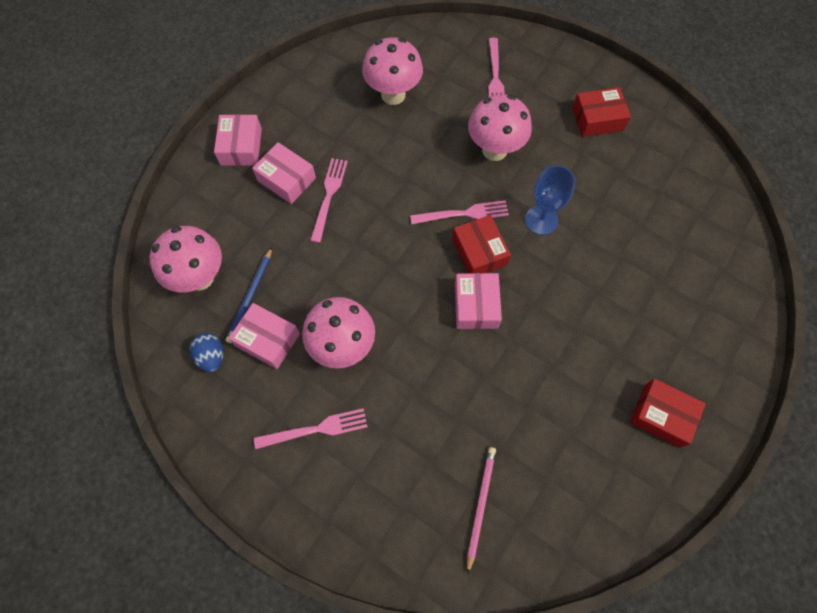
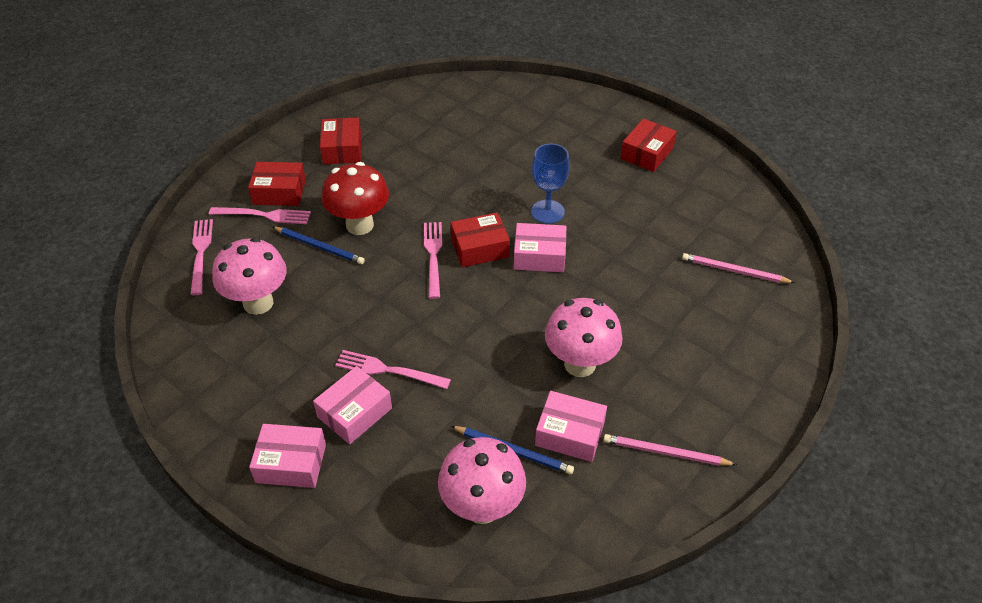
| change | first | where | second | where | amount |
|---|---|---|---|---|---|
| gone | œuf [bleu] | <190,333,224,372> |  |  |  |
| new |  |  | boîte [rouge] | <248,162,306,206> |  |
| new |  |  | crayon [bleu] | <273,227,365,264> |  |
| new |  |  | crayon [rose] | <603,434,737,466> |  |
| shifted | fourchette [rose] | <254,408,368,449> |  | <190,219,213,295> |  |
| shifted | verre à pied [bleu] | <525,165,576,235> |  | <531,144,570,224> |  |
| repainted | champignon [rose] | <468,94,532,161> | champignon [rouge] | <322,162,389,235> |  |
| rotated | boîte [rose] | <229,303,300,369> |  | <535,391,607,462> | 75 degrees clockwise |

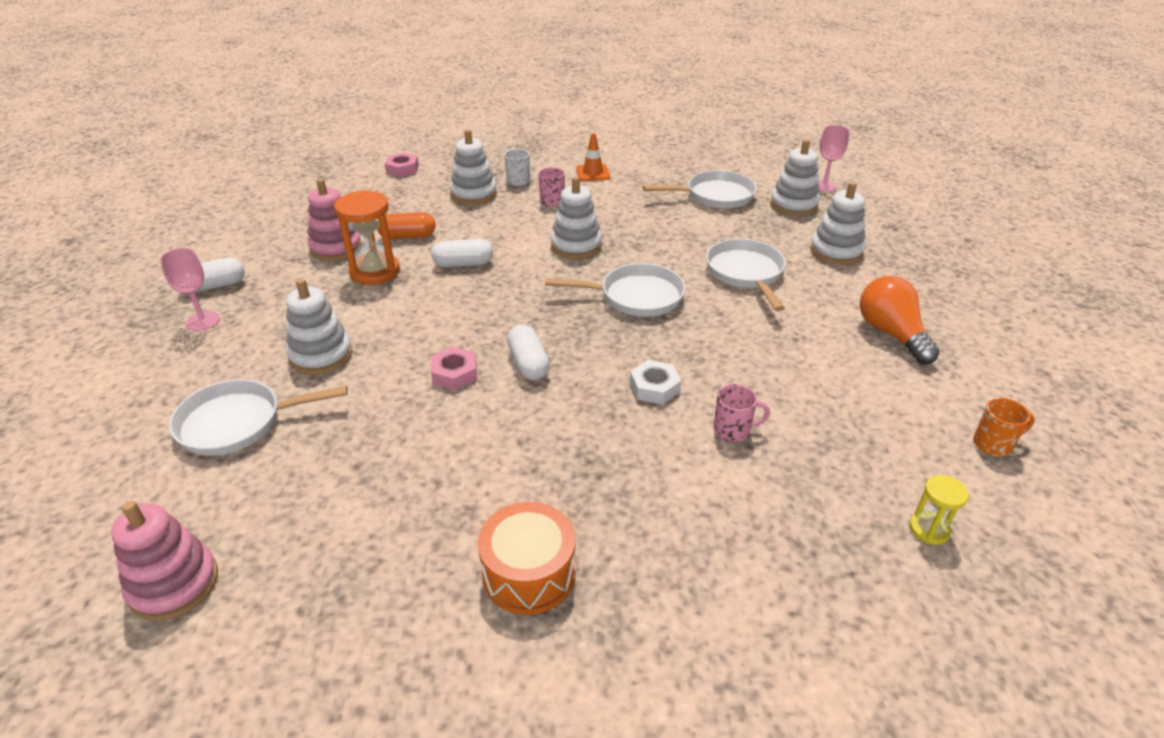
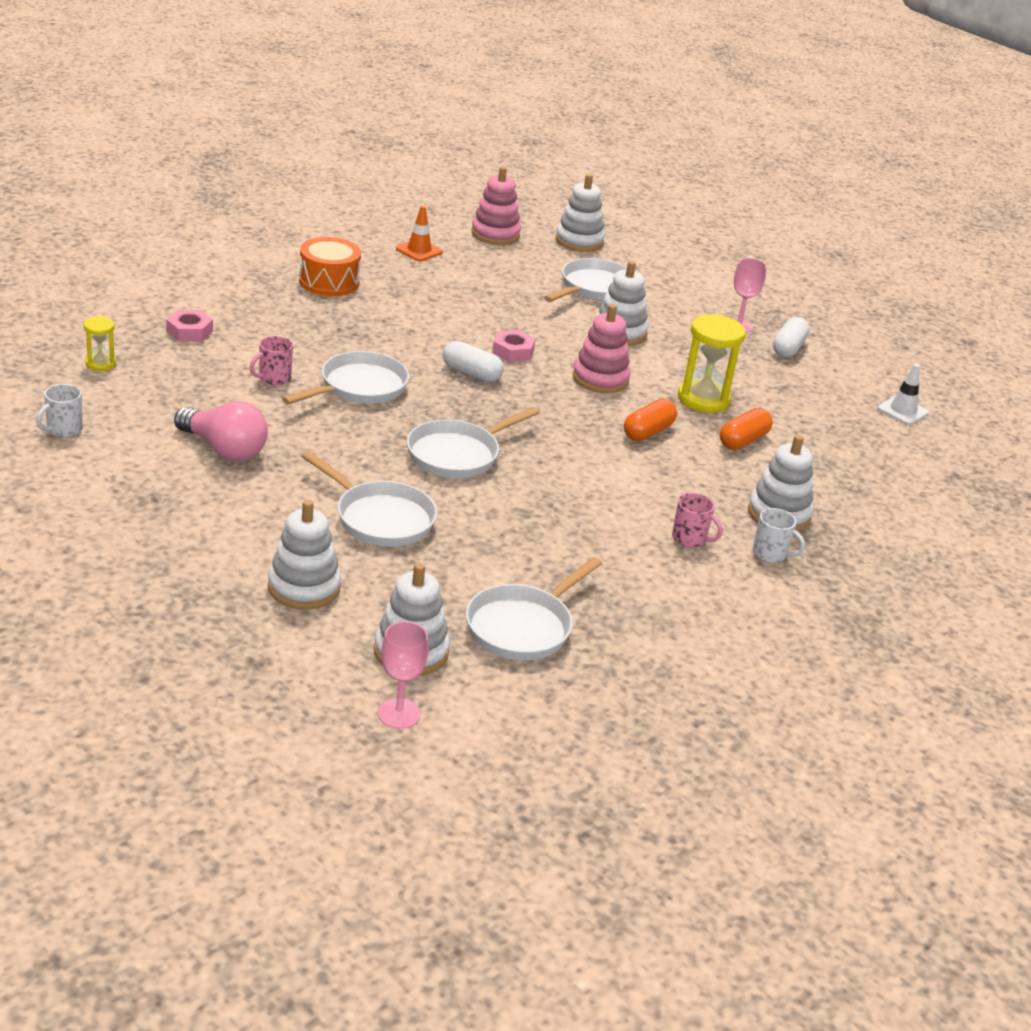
| change | first | where | second | where | amount |
|---|---|---|---|---|---|
| gone | ampoule [orange] | <860,276,940,364> |  |  |  |
| new |  |  | ampoule [rose] | <174,401,268,461> |  |
| new |  |  | cône de chantier [blanc] | <878,364,929,425> |  |
| shifted | jouet à empiler [rose] | <307,178,362,261> |  | <573,304,631,393> |  |
| shifted | écrou [rose] | <385,152,419,177> |  | <166,310,213,341> |  |
| shifted | jouet à empiler [blanc] | <551,176,602,259> |  | <556,174,605,252> |  |
| shifted | cône de chantier [orange] | <576,133,610,181> |  | <396,206,443,261> |  |
| swapped | écrou [blanc] | <630,360,681,404> | poêle [blanc] | <282,351,409,405> |  |
| repainted | sablier [orange] | <334,190,400,285> | sablier [jaune] | <678,314,746,413> |  |
| repainted | gélule [blanc] | <431,239,493,267> | gélule [orange] | <624,399,677,441> |  |
| repainted | tasse [orange] | <973,398,1035,457> | tasse [blanc] | <36,384,83,437> |  |

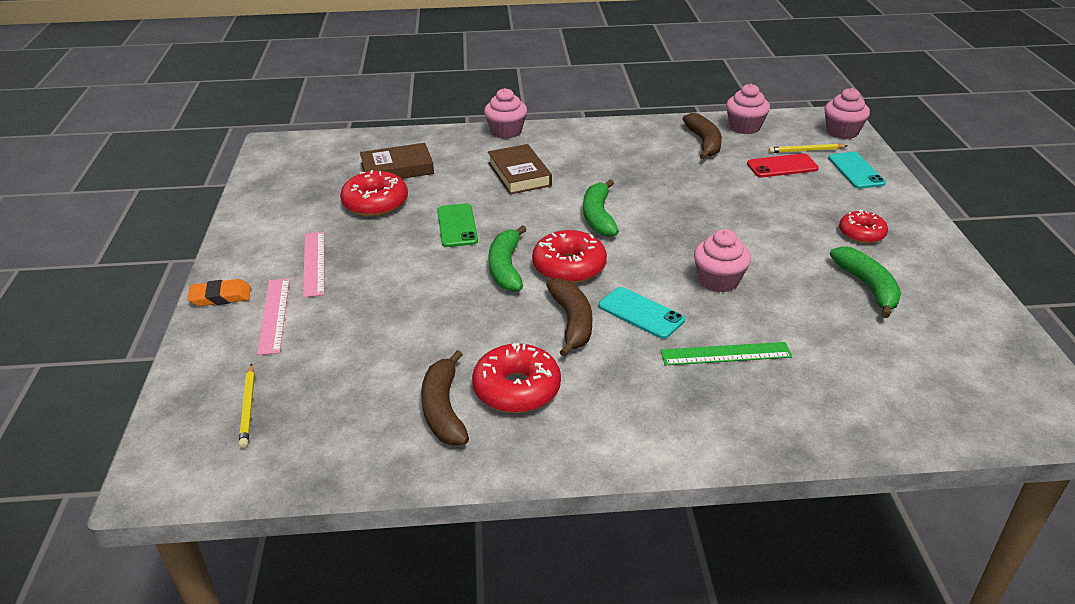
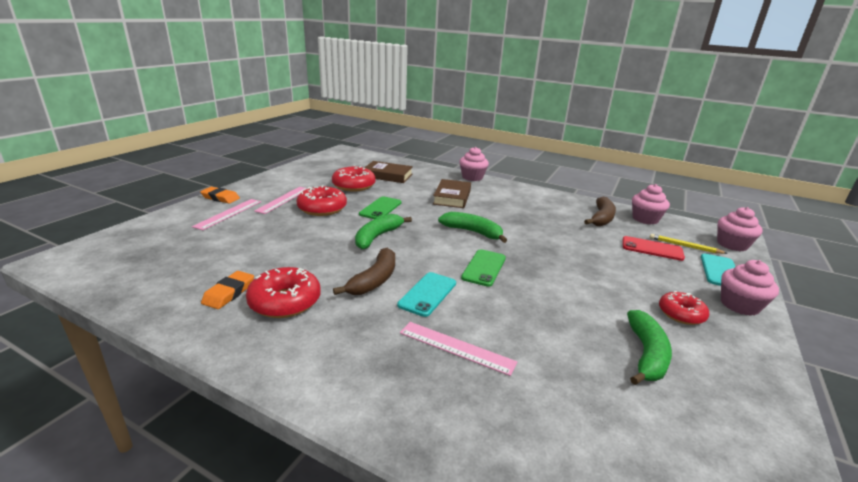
| change | first | where | second | where | amount |
|---|---|---|---|---|---|
| gone | crayon [jaune] | <239,364,255,448> |  |  |  |
| new |  |  | téléphone [vert] | <461,249,506,287> |  |
| shifted | beignet [rouge] | <532,230,607,283> |  | <297,186,347,216> |  |
| shifted | muffin [rose] | <694,229,751,293> |  | <721,260,779,316> |  |
| swapped | banane [marron] | <421,350,469,445> | gomme [orange] | <201,271,254,309> |  |
| repainted | règle [vert] | <660,342,792,365> | règle [rose] | <400,322,517,376> |  |
| rotated | banane [vert] | <583,179,619,237> |  | <438,212,507,243> | 90 degrees clockwise |
| rotated | téléphone [turquoise] | <598,287,685,339> |  | <397,272,456,317> | 45 degrees clockwise |

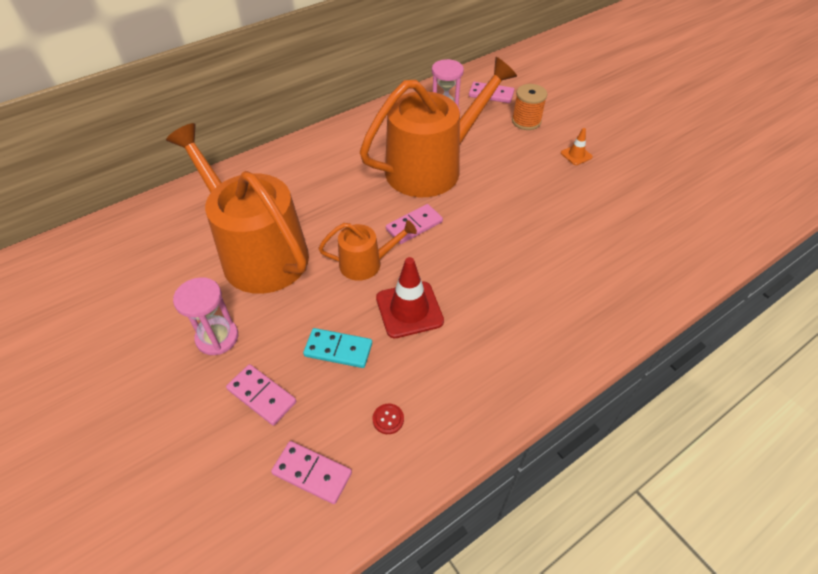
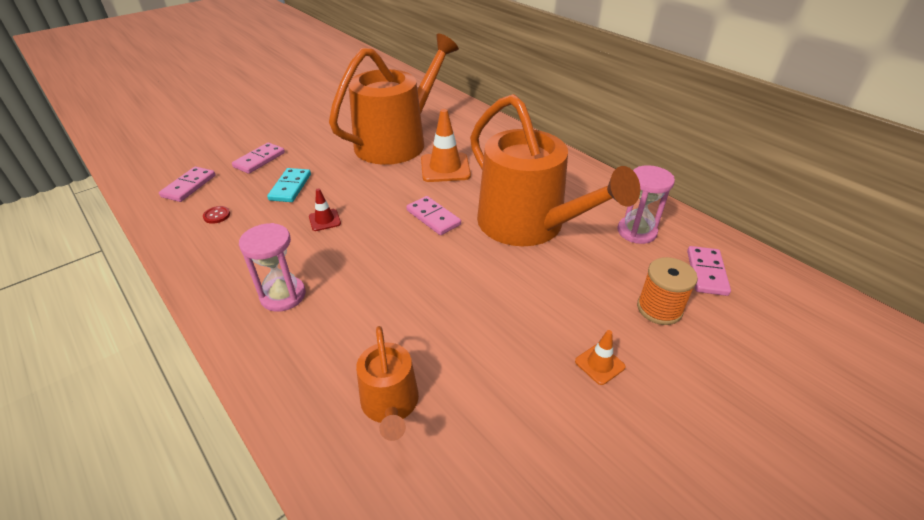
| change | first | where | second | where | amount |
|---|---|---|---|---|---|
| new |  |  | cône de chantier [orange] | <421,109,471,182> |  |
| shifted | sablier [rose] | <173,277,238,355> |  | <239,223,306,312> |  |
| shifted | arrosoir [orange] | <319,220,417,281> |  | <356,326,419,441> |  |
| scaled | cône de chantier [rouge] | <376,257,444,338> |  | <309,188,341,231> | x0.53 |

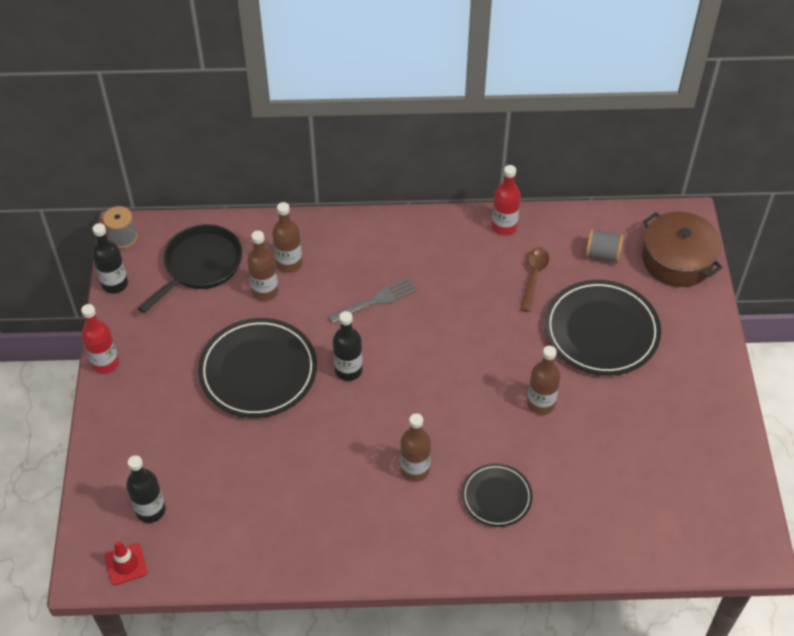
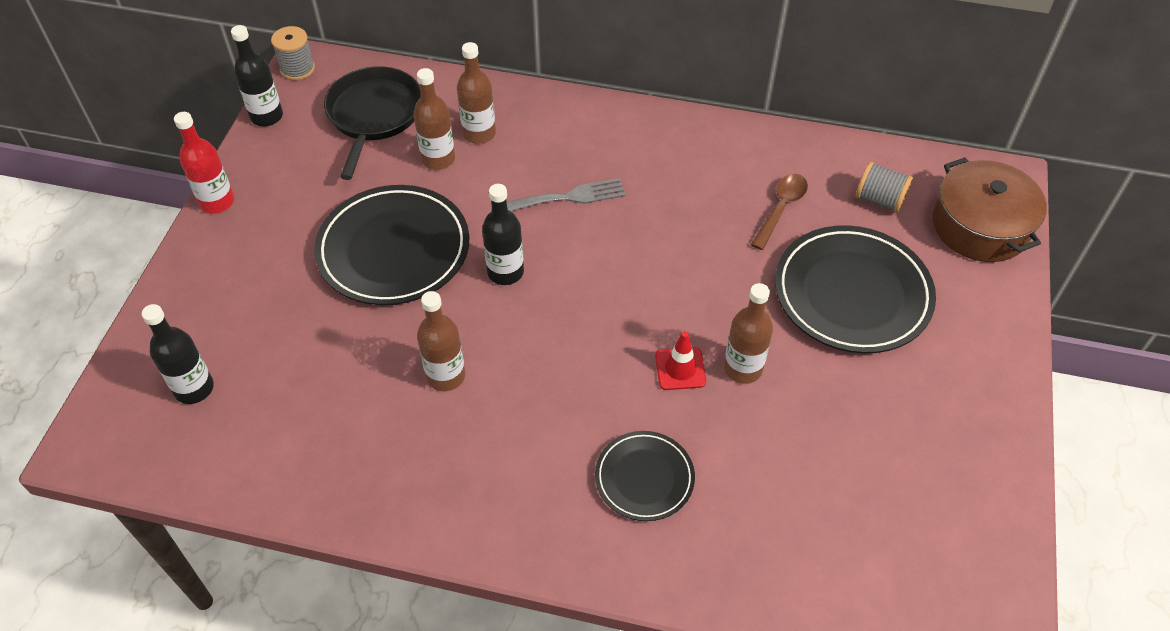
| change | first | where | second | where | amount |
|---|---|---|---|---|---|
| gone | bouteille [rouge] | <492,165,521,236> |  |  |  |
| shifted | cône de chantier [rouge] | <105,541,147,585> |  | <655,331,706,390> |  |
| shifted | bouteille [marron] | <400,413,431,482> |  | <417,291,465,391> |  |
| rotated | poêle [noir] | <138,224,243,313> |  | <324,66,421,180> | 45 degrees counterclockwise |

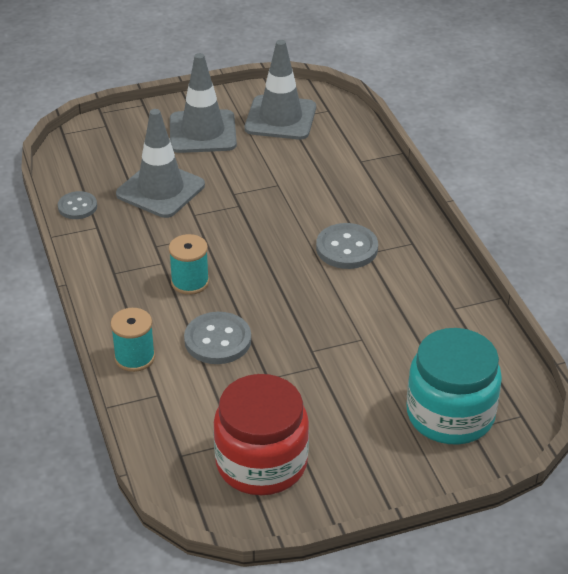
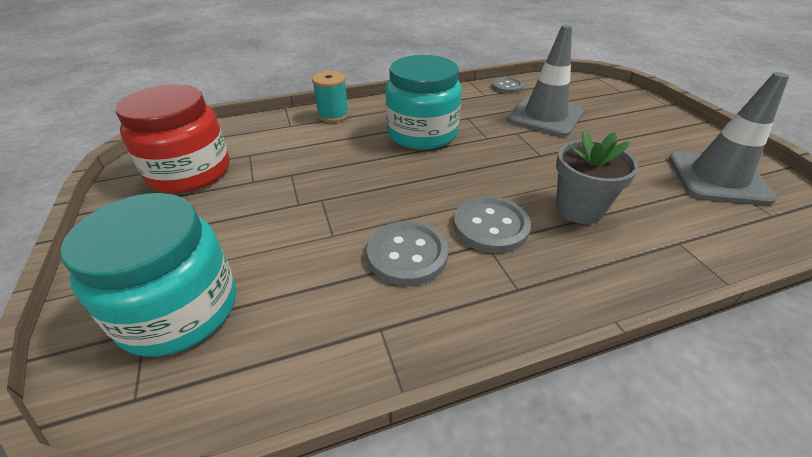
| change | first | where | second | where | amount |
|---|---|---|---|---|---|
| gone | cône de chantier [gris] | <170,53,237,153> |  |  |  |
| new |  |  | pot de fleurs [gris] | <556,130,639,224> |  |
| shifted | bouton [gris] | <184,312,251,364> |  | <367,221,448,286> |  |
| swapped | bobine [turquoise] | <169,234,209,295> | bocal [turquoise] | <385,55,462,150> |  |

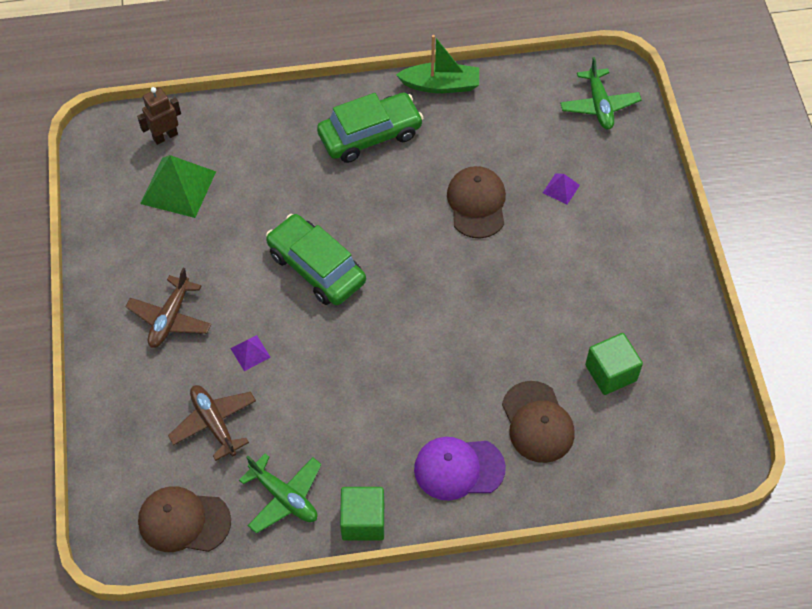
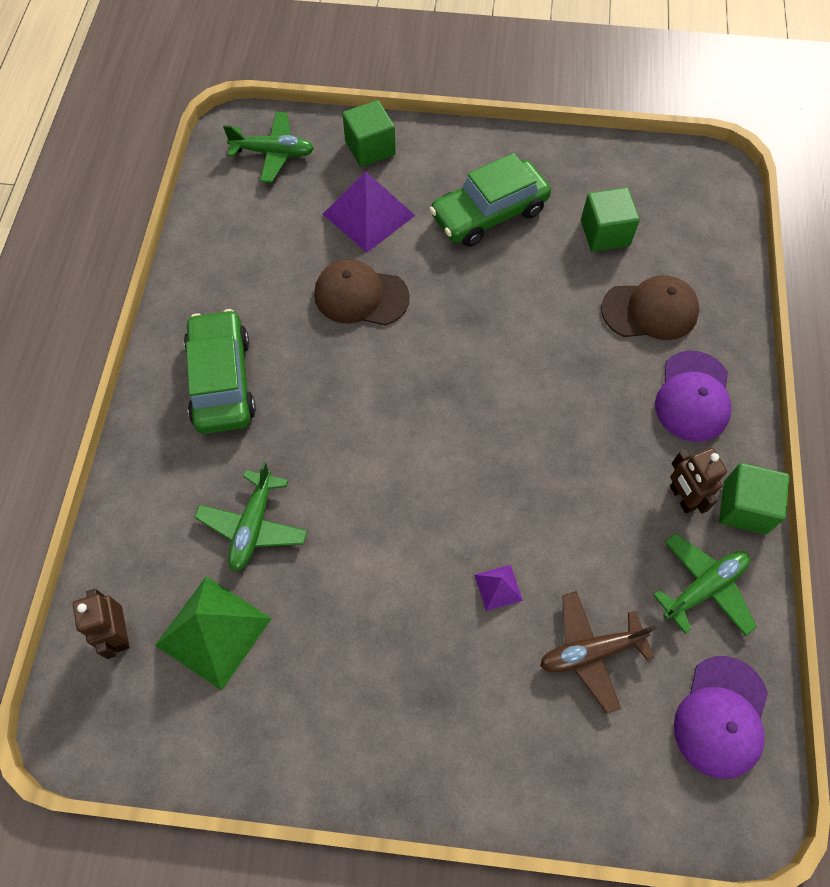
| change | first | where | second | where | amount |
|---|---|---|---|---|---|
| gone | avion [marron] | <125,268,211,348> |  |  |  |
| gone | bateau [vert] | <396,35,479,93> |  |  |  |
| new |  |  | avion [vert] | <194,461,307,572> |  |
| new |  |  | cube [vert] | <342,100,396,167> |  |
| new |  |  | robot [marron] | <670,448,727,514> |  |
| shifted | voiture [vert] | <266,214,366,305> |  | <430,153,551,247> |  |
| repainted | casquette [marron] | <138,486,231,552> | casquette [violet] | <674,656,768,779> |  |
| scaled | pyramide [violet] | <543,173,580,204> |  | <322,171,415,252> | x2.10 |

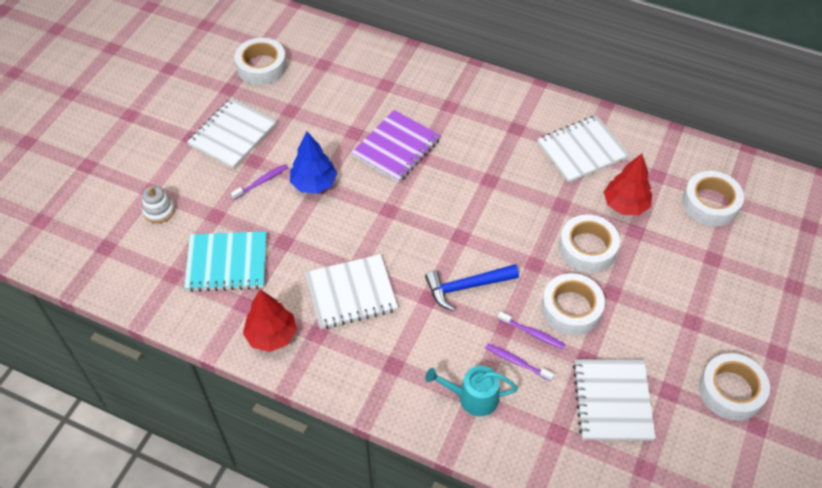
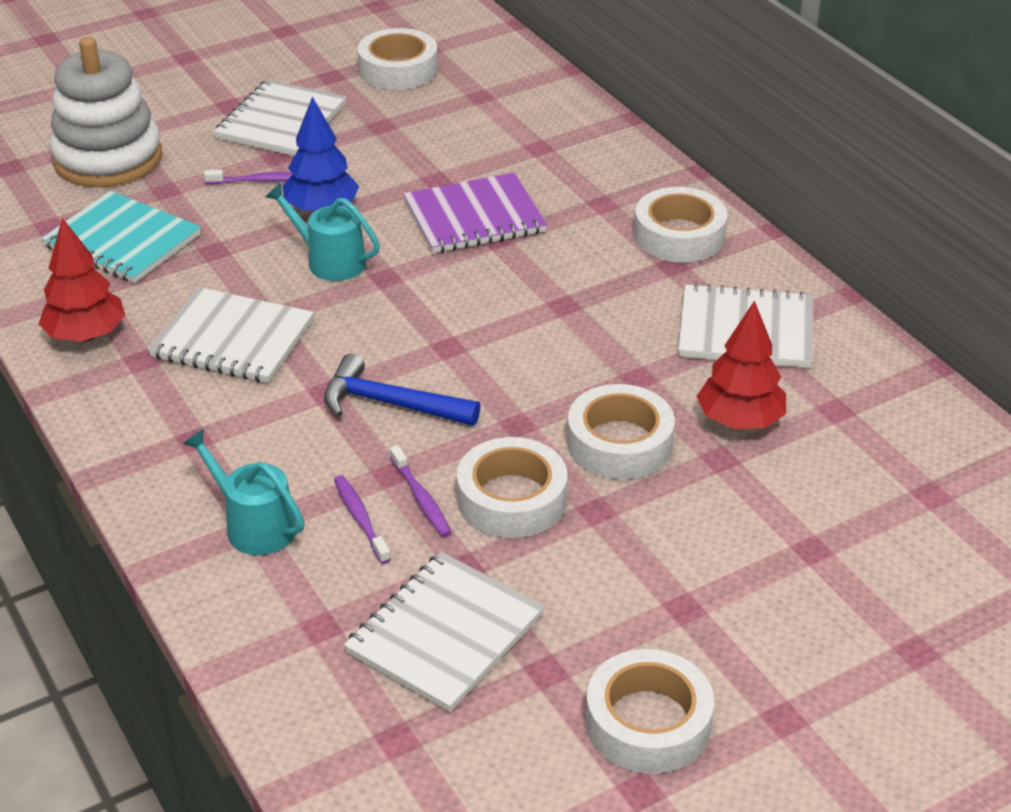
| change | first | where | second | where | amount |
|---|---|---|---|---|---|
| new |  |  | arrosoir [turquoise] | <265,183,380,281> |  |
| shifted | ruban adhésif [blanc] | <682,171,744,226> |  | <634,187,727,262> |  |
| rotated | carnet [blanc] | <187,98,277,169> |  | <214,79,347,156> | 45 degrees counterclockwise |
| scaled | jouet à empiler [blanc] | <142,185,175,223> |  | <49,37,162,187> | x2.27 |

